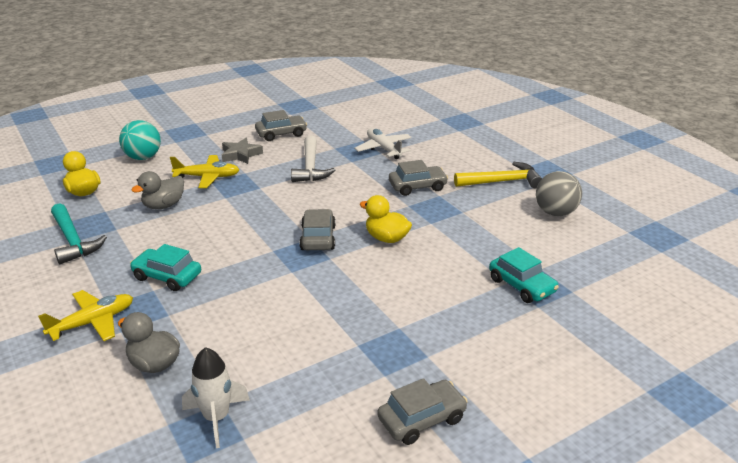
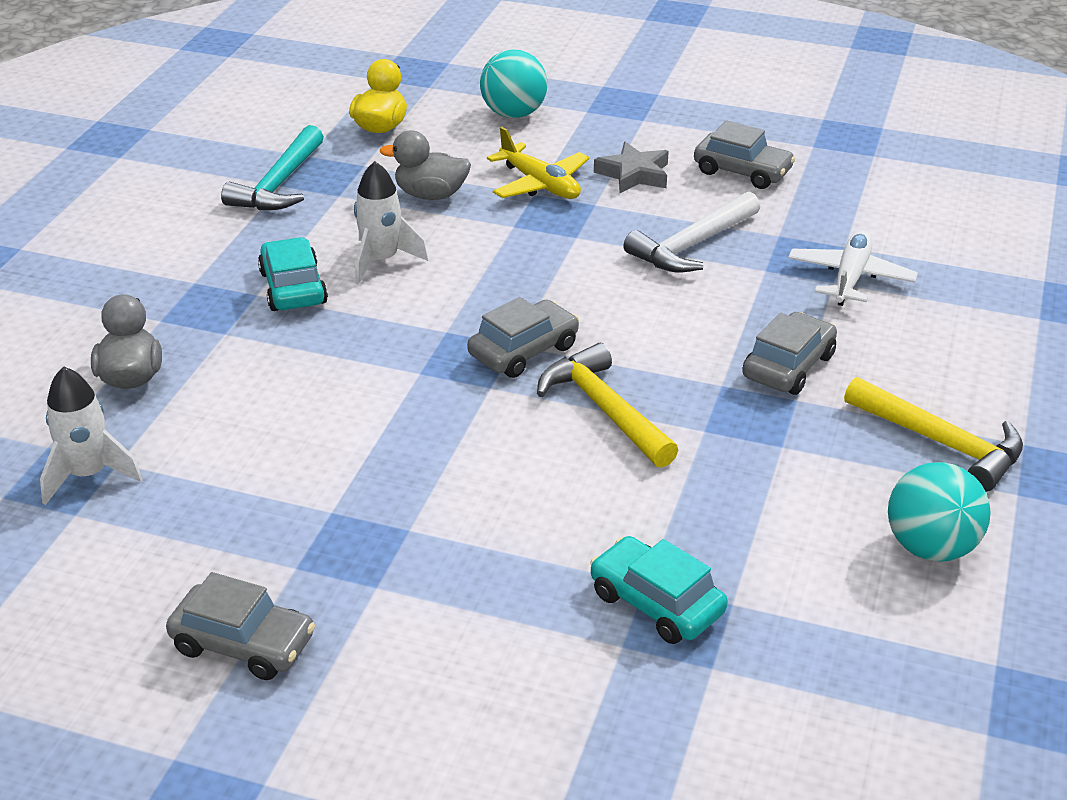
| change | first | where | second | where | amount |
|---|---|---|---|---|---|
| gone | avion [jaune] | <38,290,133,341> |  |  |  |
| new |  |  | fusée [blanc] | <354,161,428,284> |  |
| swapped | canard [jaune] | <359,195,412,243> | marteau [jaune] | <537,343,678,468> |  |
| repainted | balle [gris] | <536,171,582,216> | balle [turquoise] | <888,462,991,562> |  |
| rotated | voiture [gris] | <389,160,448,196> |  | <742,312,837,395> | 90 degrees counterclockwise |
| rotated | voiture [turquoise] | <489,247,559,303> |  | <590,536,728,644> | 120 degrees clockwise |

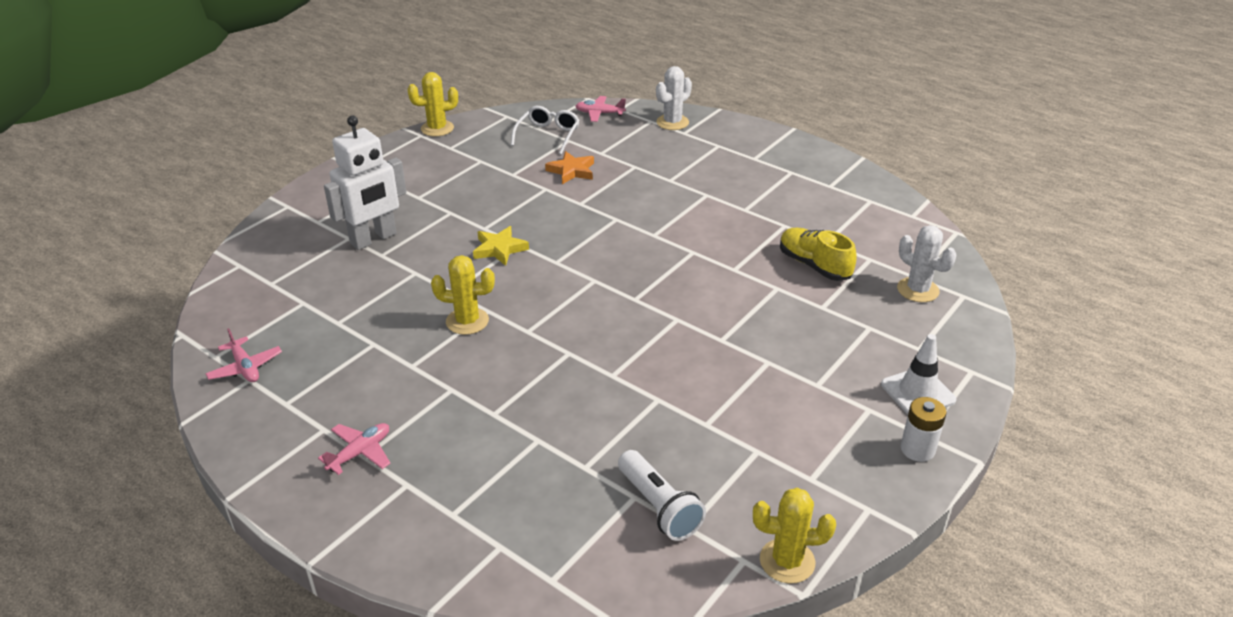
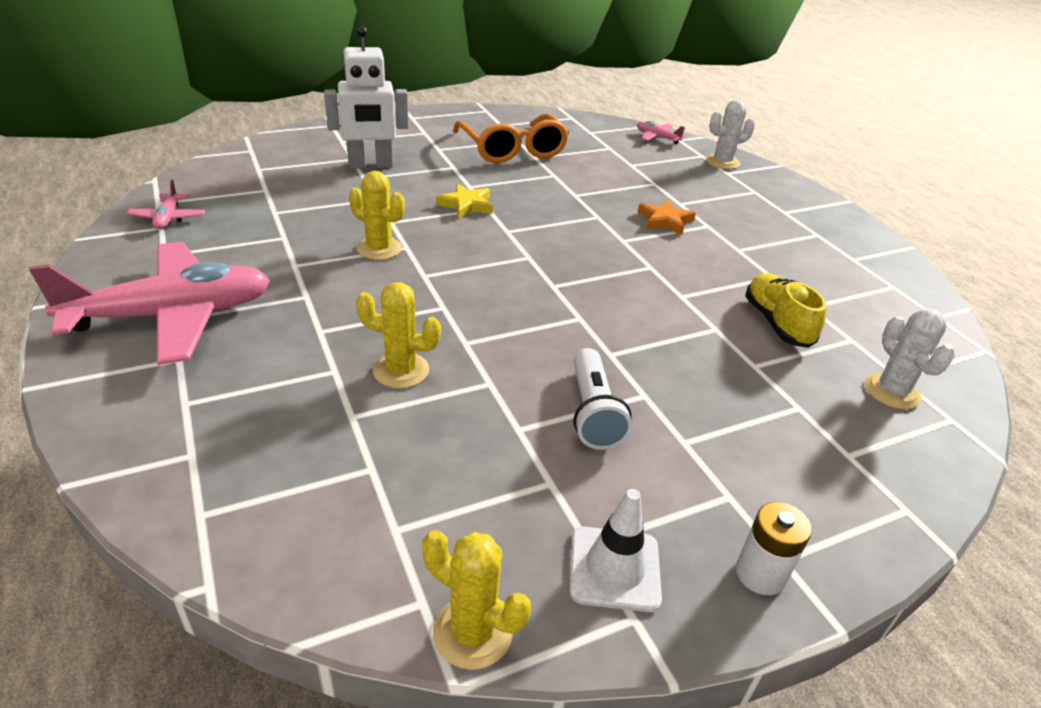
| change | first | where | second | where | amount |
|---|---|---|---|---|---|
| gone | lunettes [blanc] | <511,106,580,154> |  |  |  |
| new |  |  | lunettes [orange] | <453,114,569,163> |  |
| shifted | cactus [jaune] | <407,72,458,137> |  | <356,282,441,388> |  |
| shifted | étoile [orange] | <545,151,594,184> |  | <637,199,696,235> |  |
| shifted | lampe de poche [blanc] | <618,450,706,541> |  | <573,348,632,450> |  |
| shifted | cône de chantier [blanc] | <881,334,956,414> |  | <570,489,662,612> |  |
| scaled | avion [rose] | <318,423,391,475> |  | <29,242,270,365> | x2.40 |

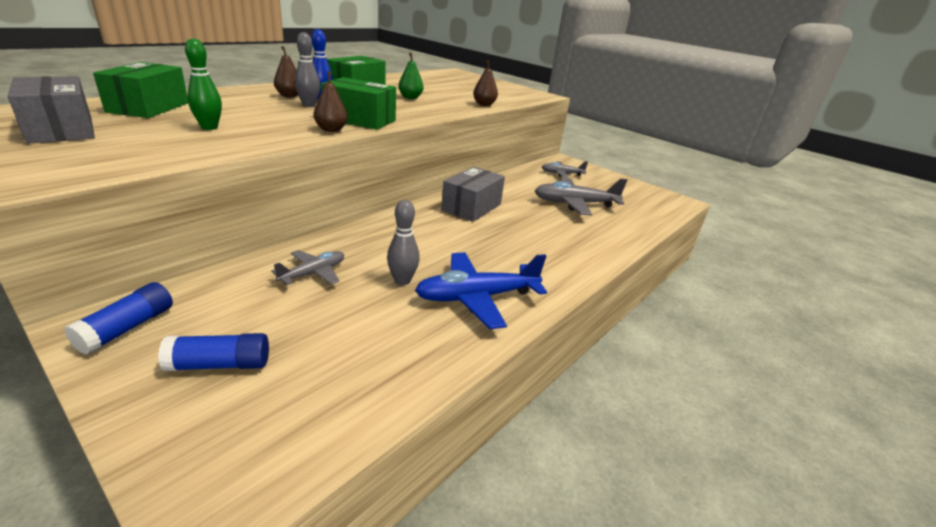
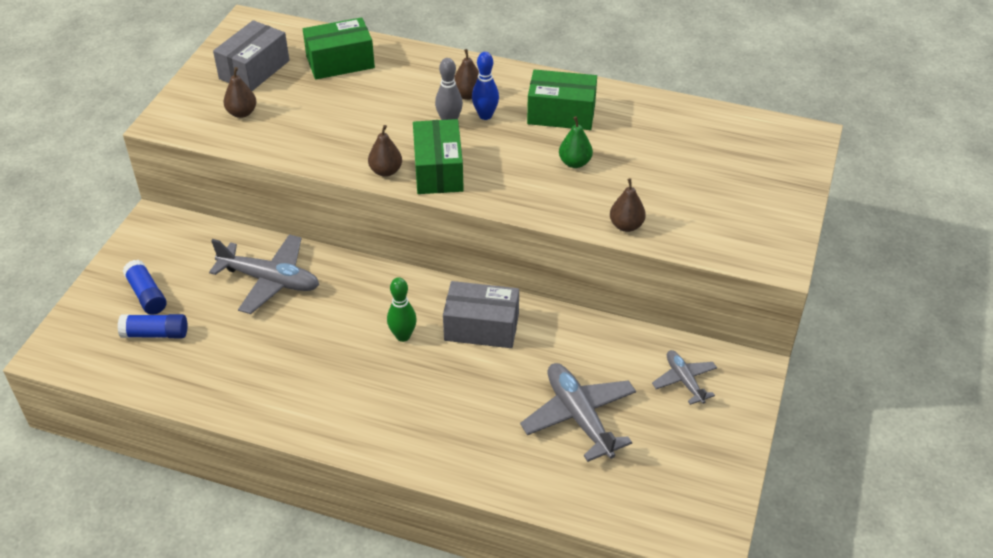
| change | first | where | second | where | amount |
|---|---|---|---|---|---|
| gone | quille [gris] | <387,200,420,285> |  |  |  |
| gone | avion [bleu] | <415,252,547,329> |  |  |  |
| new |  |  | poire [marron] | <223,67,256,118> |  |
| shifted | bâton de colle [bleu] | <64,282,173,355> |  | <118,314,188,338> |  |
| shifted | quille [vert] | <185,38,222,130> |  | <387,277,417,342> |  |
| scaled | avion [gris] | <271,250,344,285> |  | <209,234,319,314> | x1.72 |

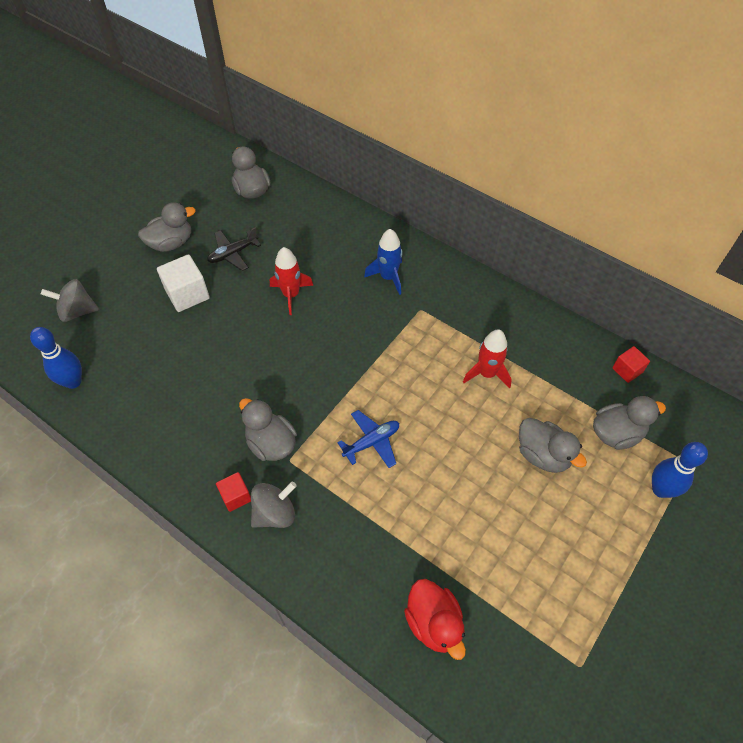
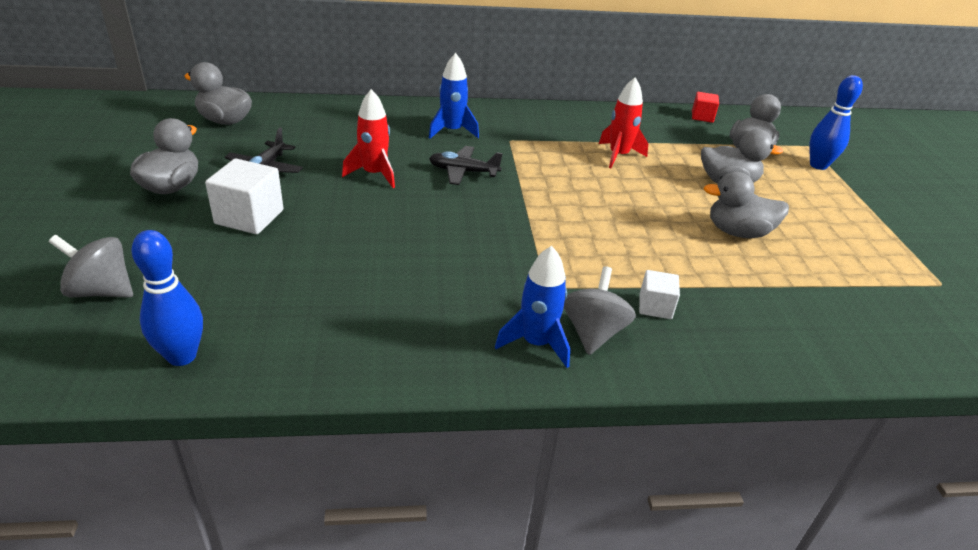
| change | first | where | second | where | amount |
|---|---|---|---|---|---|
| gone | avion [bleu] | <338,410,399,468> |  |  |  |
| gone | canard [rouge] | <404,579,466,660> |  |  |  |
| new |  |  | avion [noir] | <429,146,503,185> |  |
| new |  |  | cube [blanc] | <639,270,680,319> |  |
| shifted | canard [gris] | <239,398,297,461> |  | <703,172,789,238> |  |
| swapped | cube [rouge] | <216,472,251,512> | fusée [bleu] | <495,246,570,368> |  |
| rotated | toupie [gris] | <41,279,99,322> |  | <48,235,133,298> | 60 degrees clockwise |

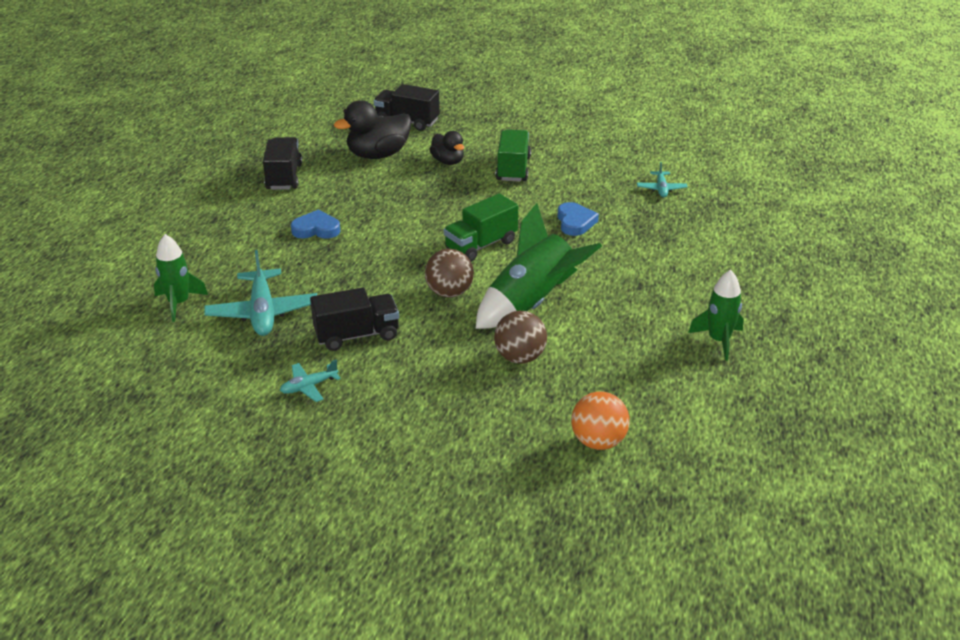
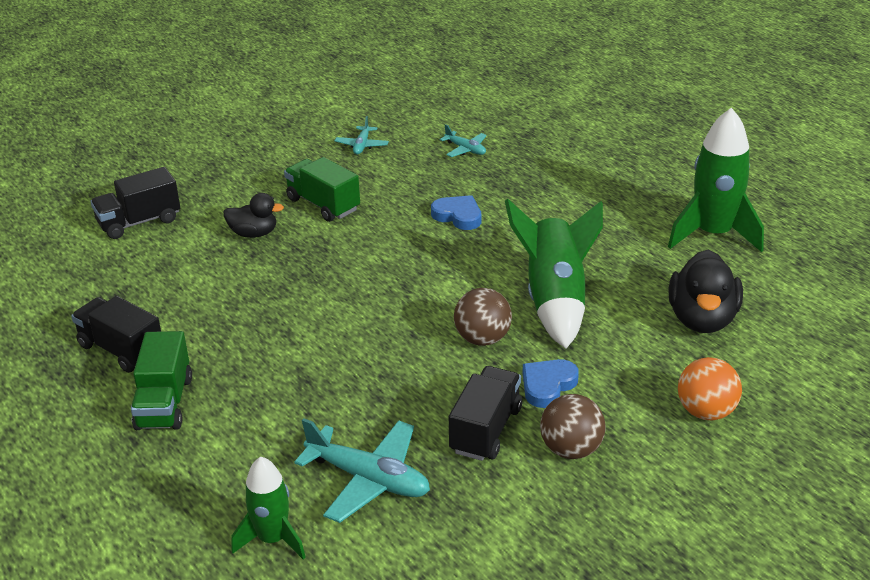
| change | first | where | second | where | amount |
|---|---|---|---|---|---|
| shifted | avion [turquoise] | <280,359,341,402> |  | <335,116,389,154> |  |
| shifted | cœur [bleu] | <291,210,341,239> |  | <523,359,579,408> |  |
| shifted | canard [noir] | <334,100,412,159> |  | <668,250,743,333> |  |
| shifted | camion [vert] | <444,193,518,262> |  | <131,331,192,430> |  |
| shifted | balle [marron] | <494,311,547,364> |  | <540,394,606,459> |  |
| shifted | balle [orange] | <571,392,630,450> |  | <678,357,742,420> |  |
| scaled | fusée [vert] | <688,270,743,361> |  | <668,108,764,252> | x1.65 |

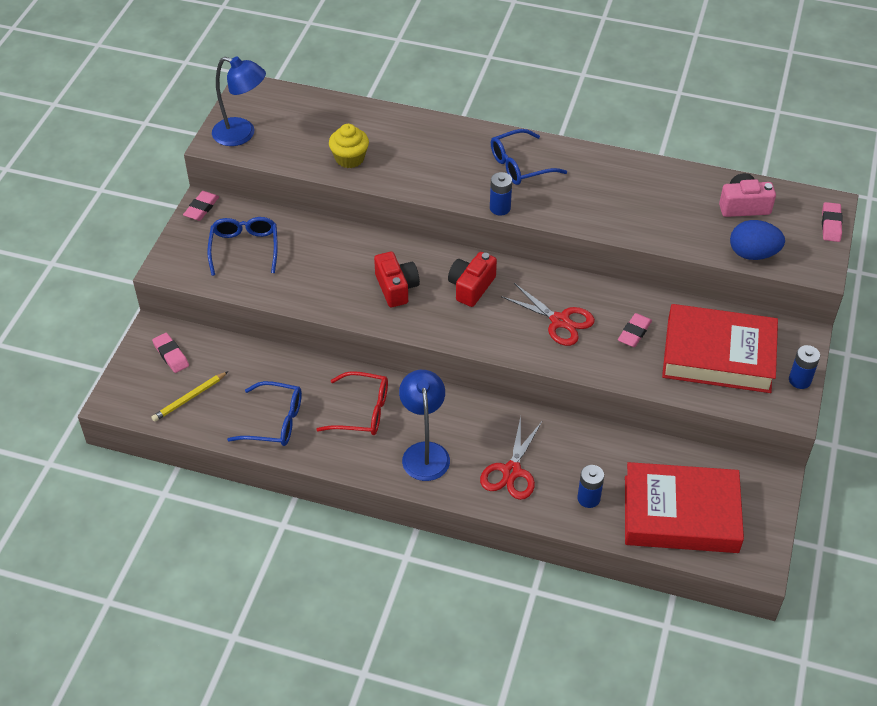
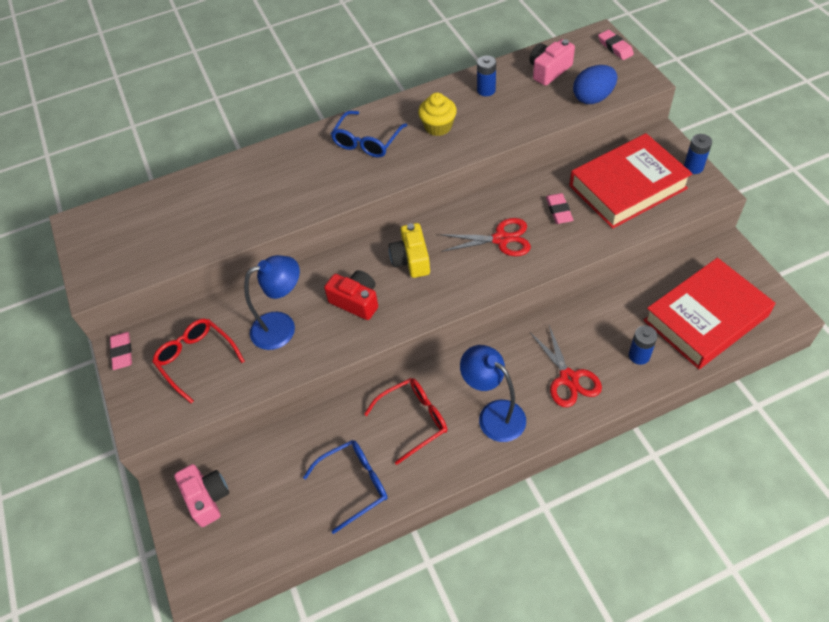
| change | first | where | second | where | amount |
|---|---|---|---|---|---|
| gone | crayon [jaune] | <151,372,228,422> |  |  |  |
| shifted | lampe [bleu] | <212,57,266,146> |  | <244,255,300,350> |  |
| shifted | muffin [jaune] | <329,124,369,168> |  | <418,93,457,136> |  |
| shifted | pile [bleu] | <490,172,512,215> |  | <477,55,496,96> |  |
| swapped | gomme [rose] | <152,333,189,373> | appareil photo [rose] | <174,464,229,527> |  |
| repainted | lunettes [bleu] | <207,217,278,276> | lunettes [rouge] | <152,319,245,403> |  |
| repainted | appareil photo [rouge] | <448,252,497,307> | appareil photo [jaune] | <389,223,430,278> |  |

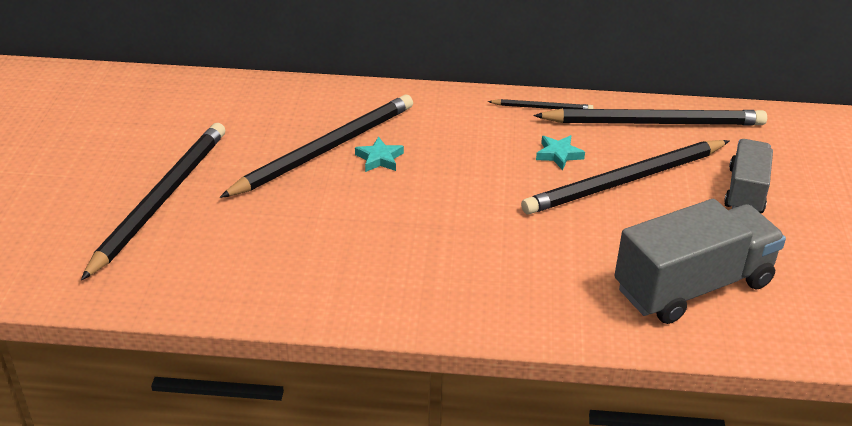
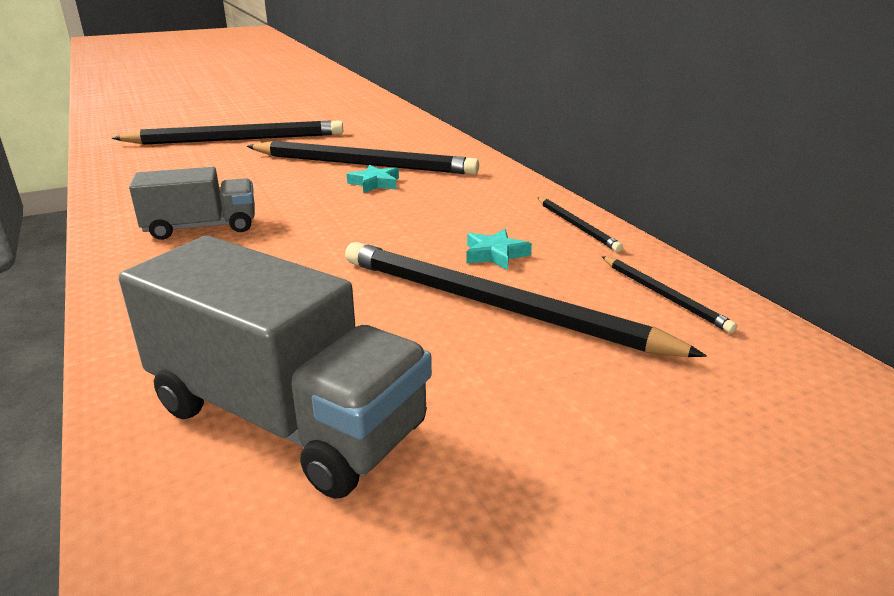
| change | first | where | second | where | amount |
|---|---|---|---|---|---|
| shifted | camion [gris] | <724,139,773,213> |  | <129,167,255,240> |  |
| scaled | crayon [noir] | <533,108,767,126> |  | <602,256,737,333> | x0.46 |

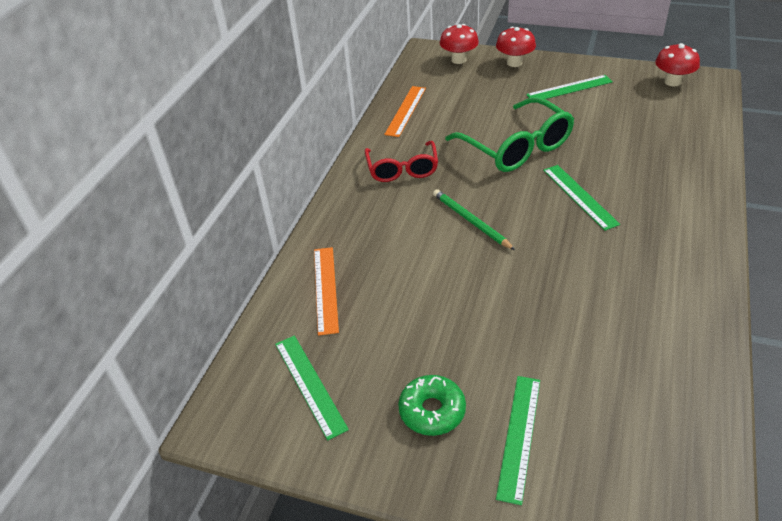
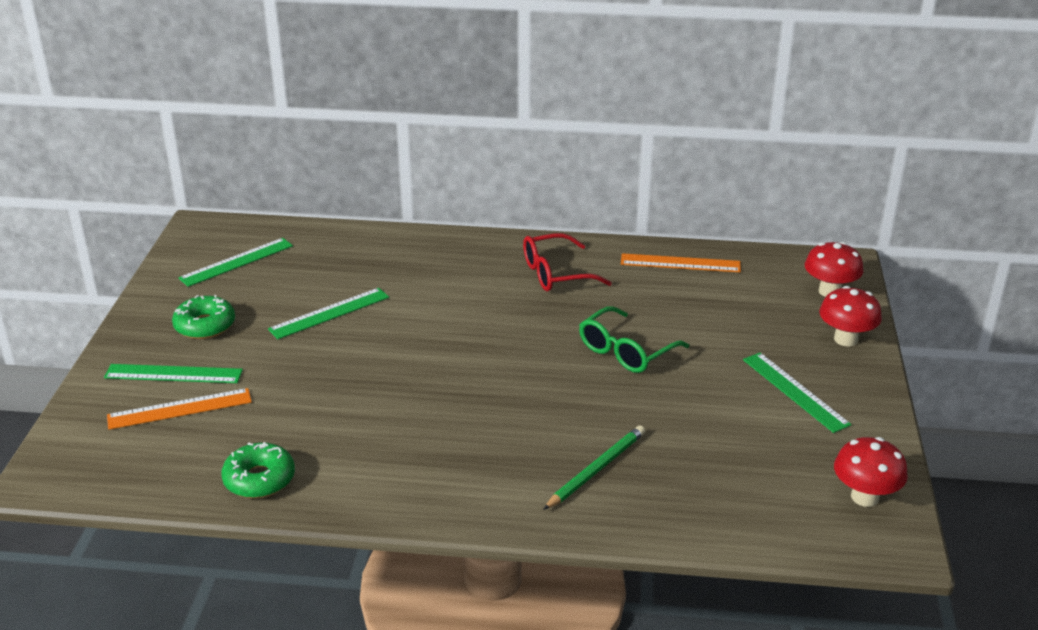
| change | first | where | second | where | amount |
|---|---|---|---|---|---|
| new |  |  | beignet [vert] | <221,442,295,498> |  |
| shifted | règle [orange] | <314,247,339,336> |  | <107,388,252,430> |  |
| shifted | crayon [vert] | <433,189,515,250> |  | <543,426,645,510> |  |
| shifted | règle [vert] | <543,165,620,231> |  | <268,288,389,339> |  |
| scaled | lunettes [vert] | <445,97,574,172> |  | <579,306,689,373> | x0.65 |

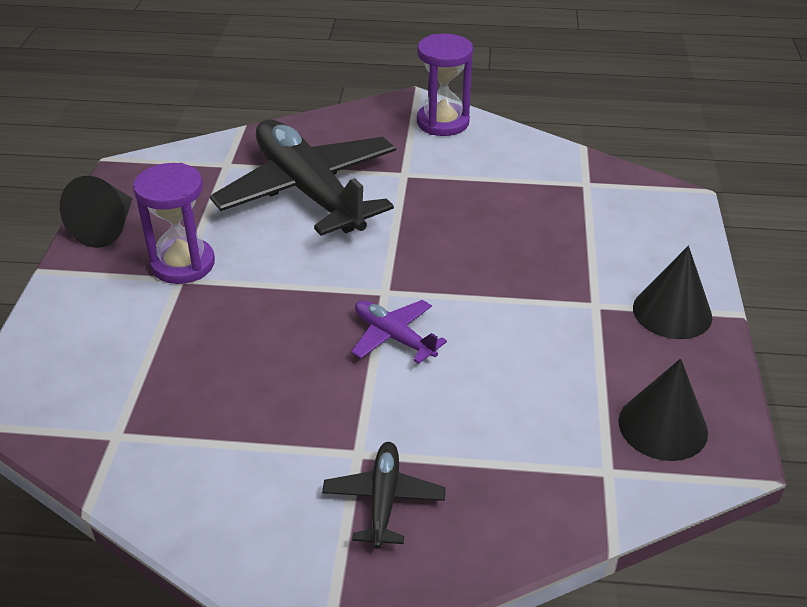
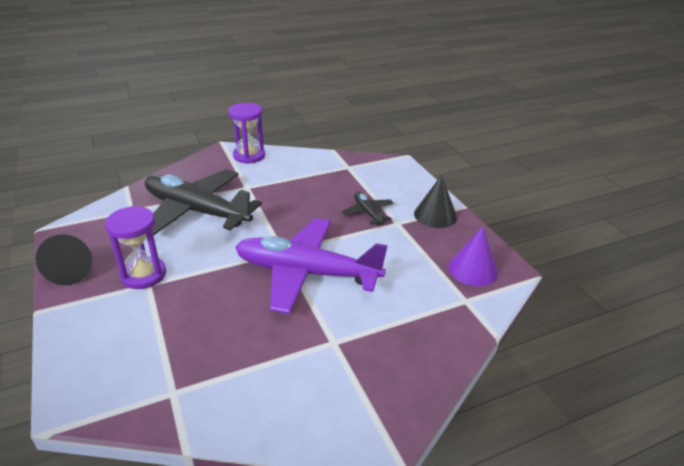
| change | first | where | second | where | amount |
|---|---|---|---|---|---|
| shifted | avion [noir] | <322,442,446,549> |  | <341,192,394,225> |  |
| repainted | cône [noir] | <618,358,708,461> | cône [violet] | <449,227,498,286> |  |
| scaled | avion [violet] | <351,300,447,364> |  | <235,218,388,314> | x2.25 |

